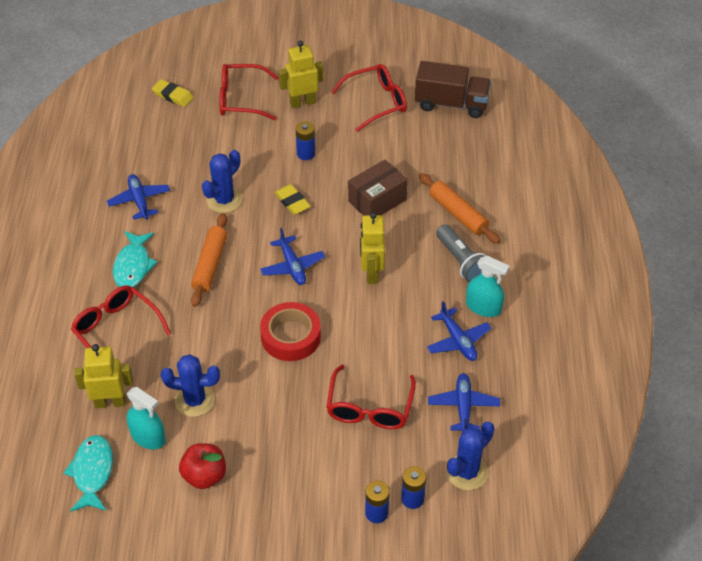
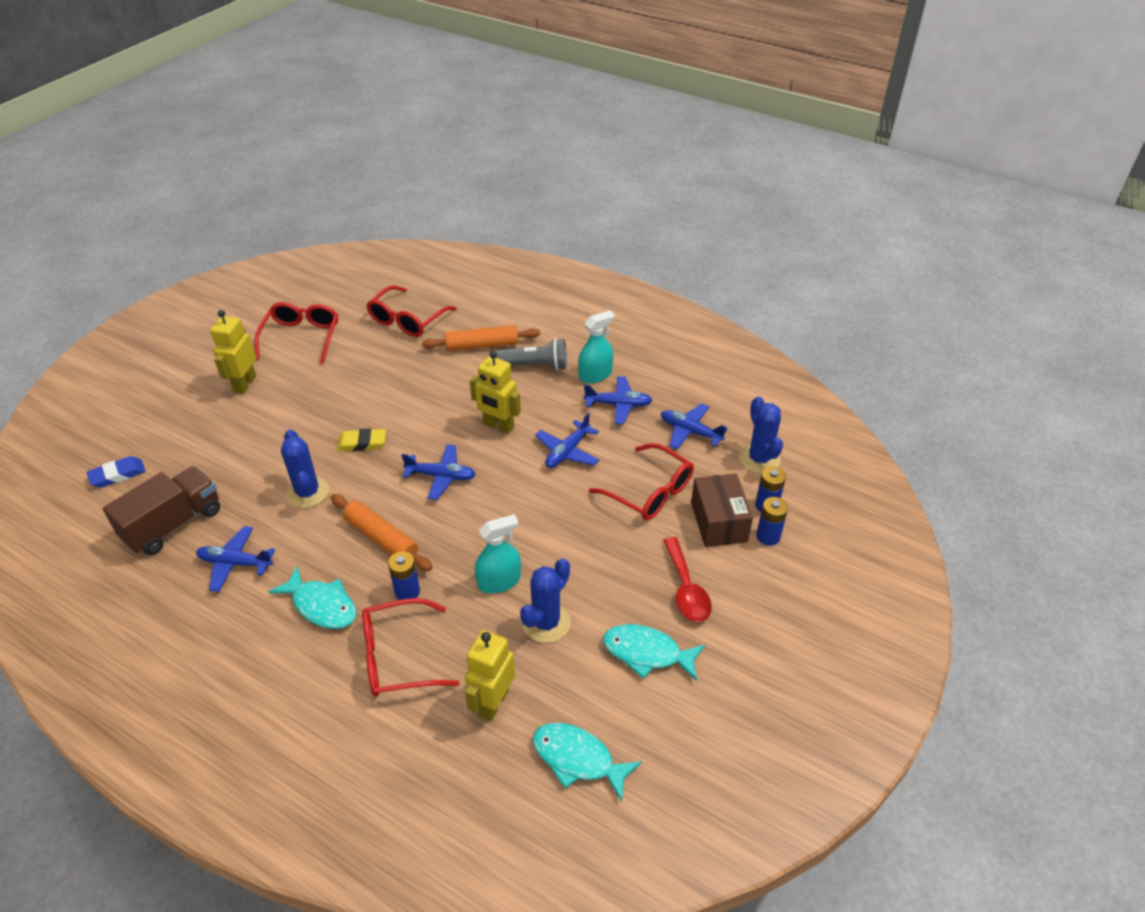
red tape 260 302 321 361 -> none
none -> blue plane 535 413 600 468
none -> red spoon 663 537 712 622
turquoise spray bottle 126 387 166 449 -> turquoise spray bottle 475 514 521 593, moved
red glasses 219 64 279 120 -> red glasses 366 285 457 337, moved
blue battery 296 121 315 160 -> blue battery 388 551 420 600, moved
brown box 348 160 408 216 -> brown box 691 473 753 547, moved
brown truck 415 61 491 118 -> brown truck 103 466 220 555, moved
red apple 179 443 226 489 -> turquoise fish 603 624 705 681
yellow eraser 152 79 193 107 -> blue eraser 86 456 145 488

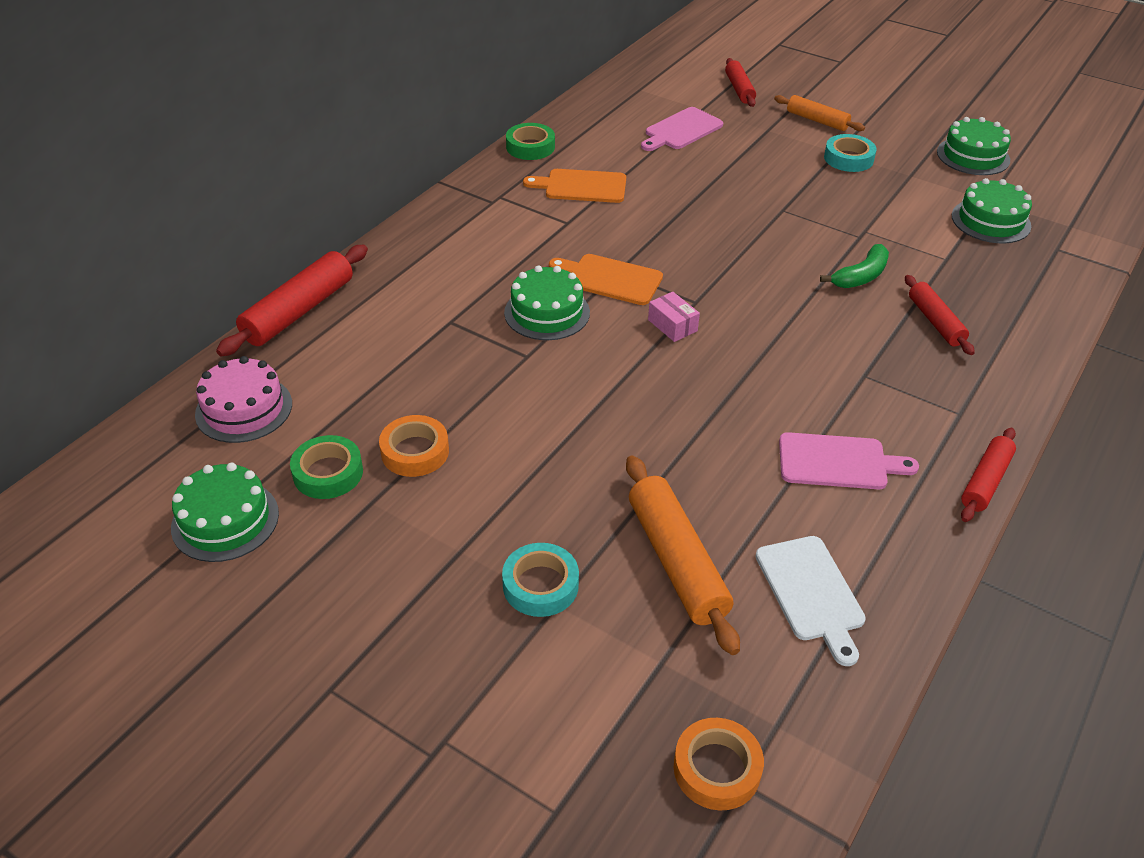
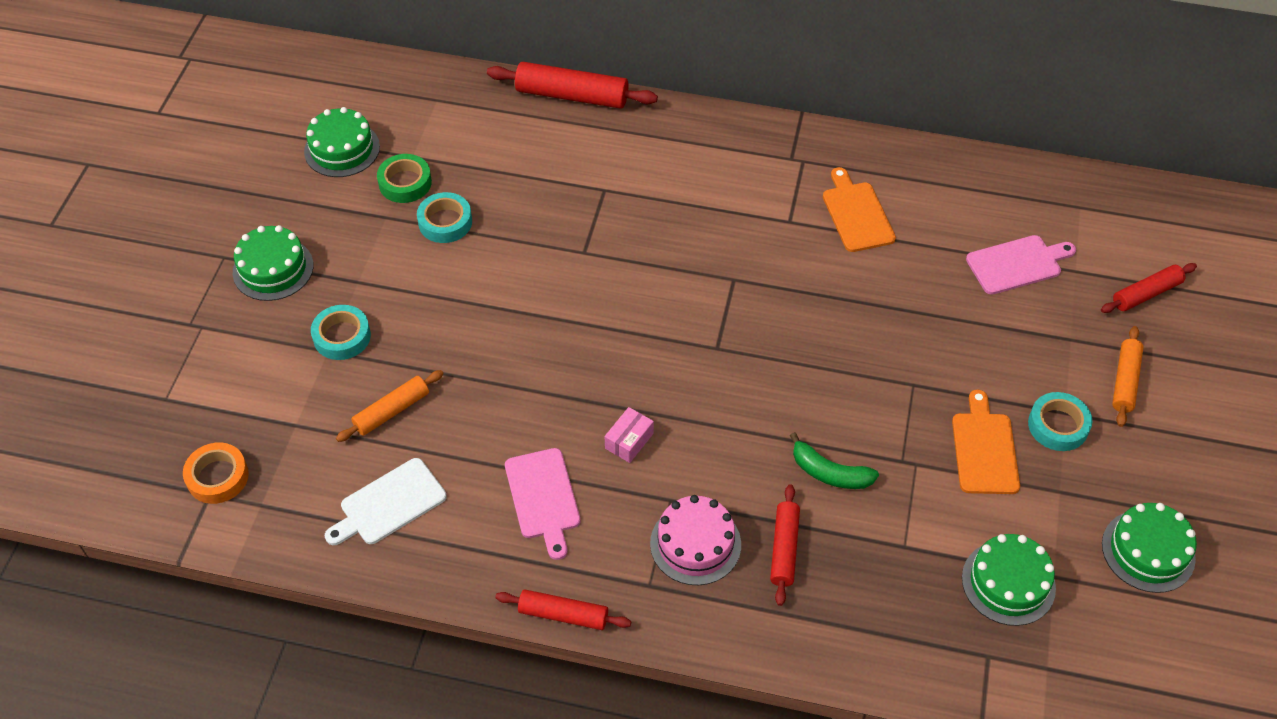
green tape 506 123 555 160 -> none
pink cake 195 356 292 443 -> pink cake 650 495 741 585, moved
green cake 504 265 590 340 -> green cake 233 225 313 301, moved
orange cutting board 549 254 663 305 -> orange cutting board 952 390 1020 494, moved
pink box 648 292 700 342 -> pink box 605 407 654 463, moved
orange tape 379 415 449 477 -> turquoise tape 417 192 472 243
pink cutting board 641 107 723 151 -> pink cutting board 966 235 1076 295, 135 degrees clockwise
red rolling pin 905 275 975 355 -> red rolling pin 770 484 800 606, 45 degrees counterclockwise
orange rolling pin 626 456 740 655 -> orange rolling pin 336 370 444 442, x0.62

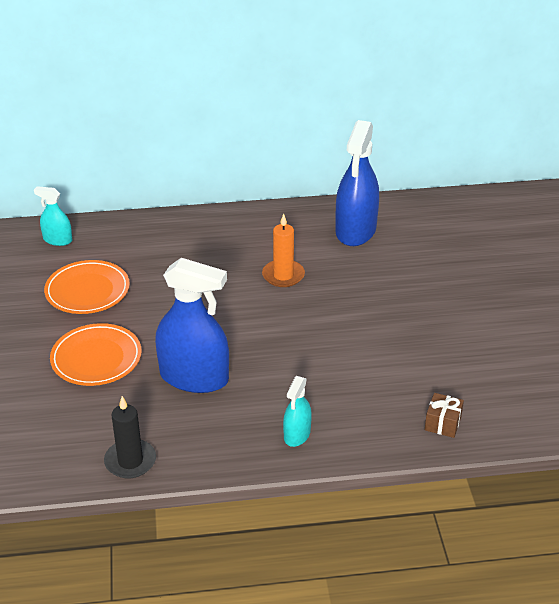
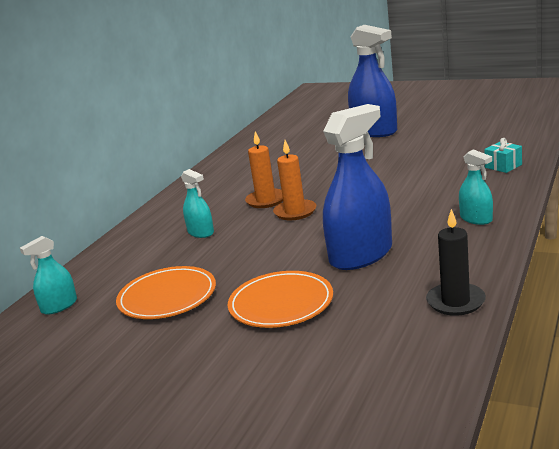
none -> turquoise spray bottle 181 169 214 238
none -> orange candle 273 140 316 220
blue spray bottle 336 120 379 246 -> blue spray bottle 348 25 397 137, moved
brown gift 425 393 464 438 -> turquoise gift 484 138 522 173

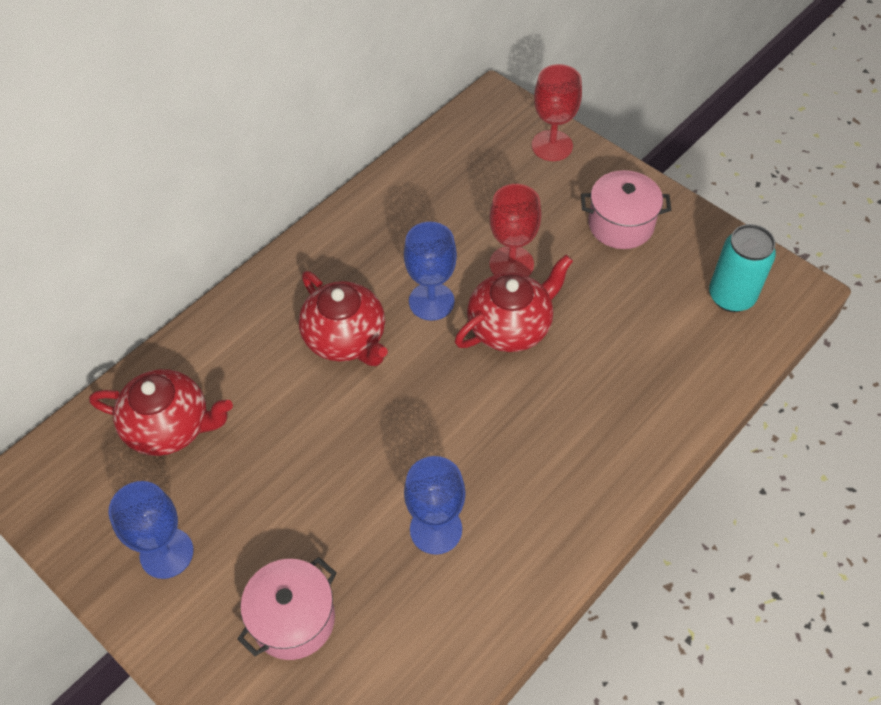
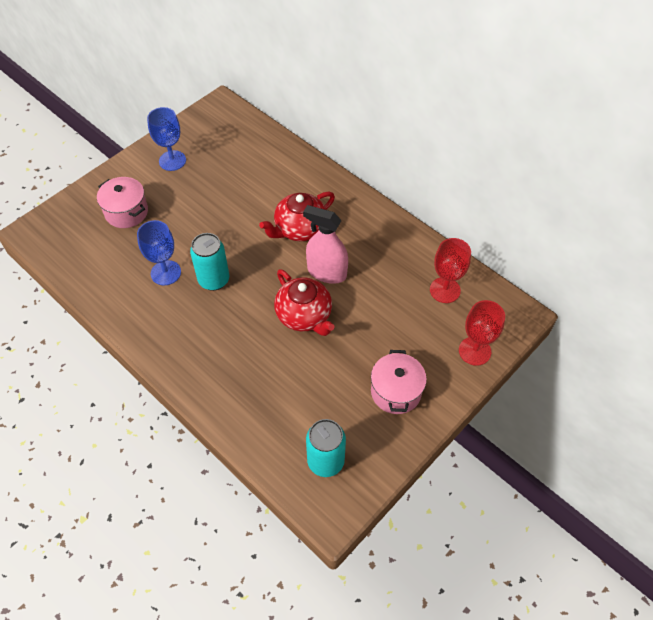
red teapot 89 369 233 456 -> none
none -> turquoise can 190 233 229 291
red goblet 489 184 541 276 -> red goblet 430 238 471 303, moved
blue goblet 404 222 457 321 -> pink spray bottle 303 205 348 284

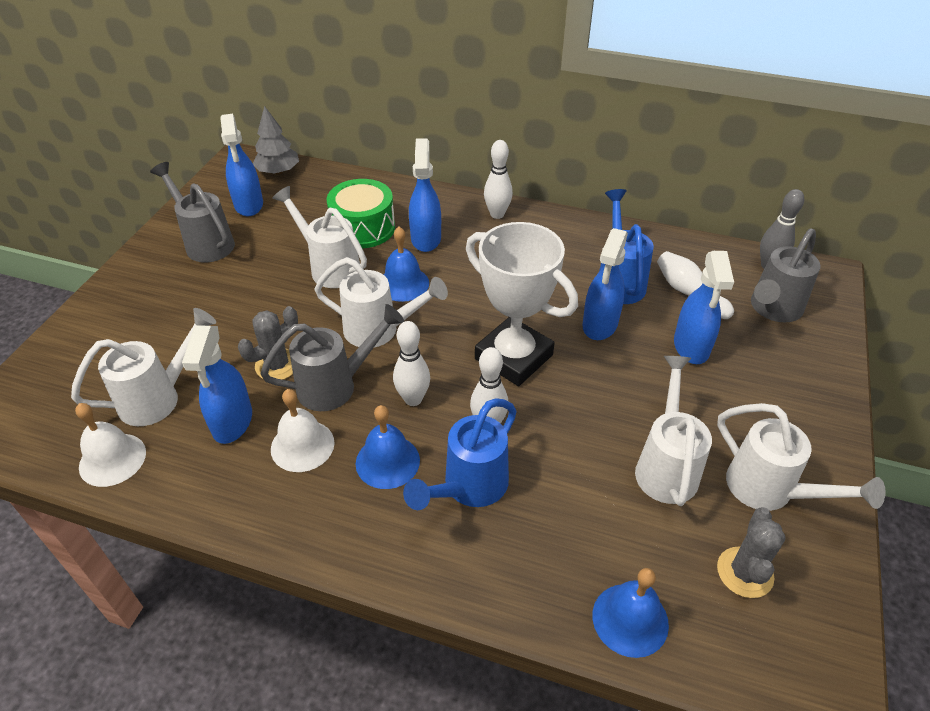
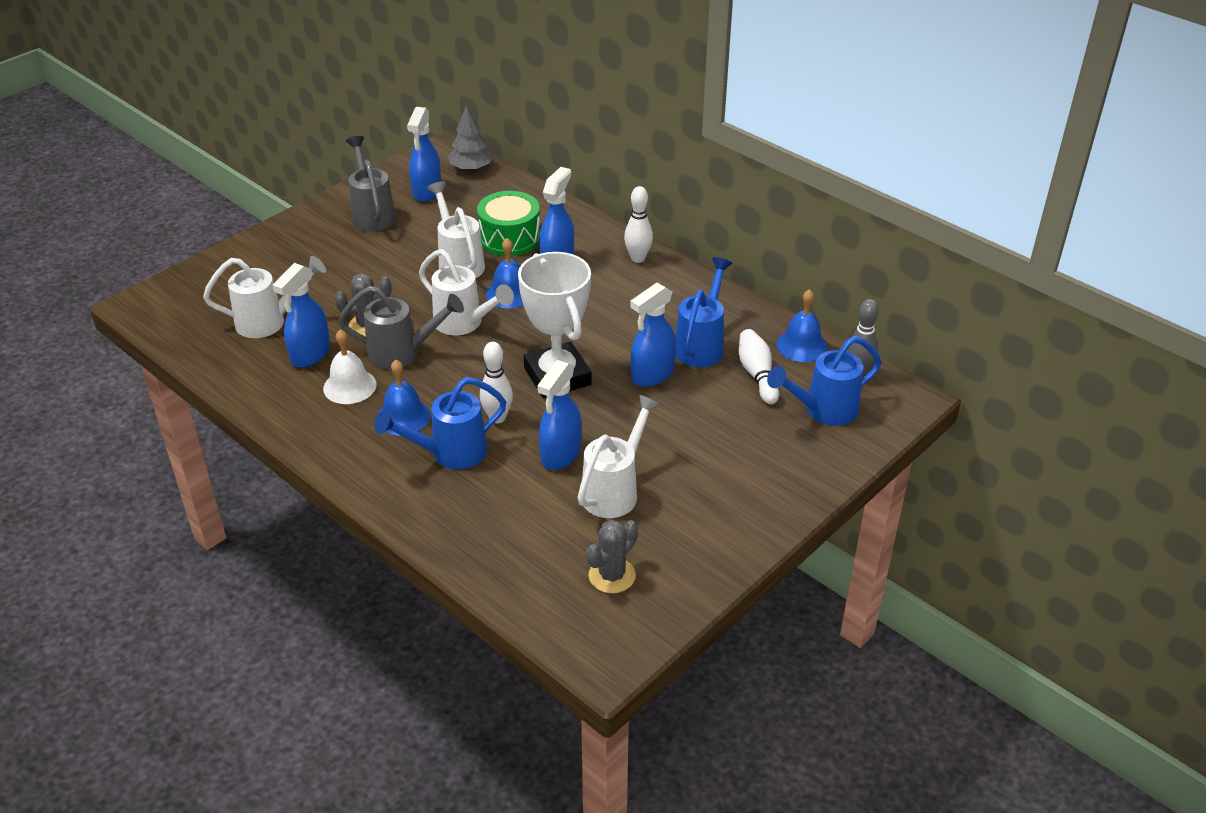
white bell 75 403 146 487 -> none
white bowling pin 393 321 430 406 -> none
white watering can 717 403 886 511 -> none
blue bell 592 568 669 658 -> blue bell 777 289 828 362, moved
blue spray bottle 674 251 734 364 -> blue spray bottle 537 360 582 470, moved
grey watering can 751 228 820 323 -> blue watering can 767 336 882 426

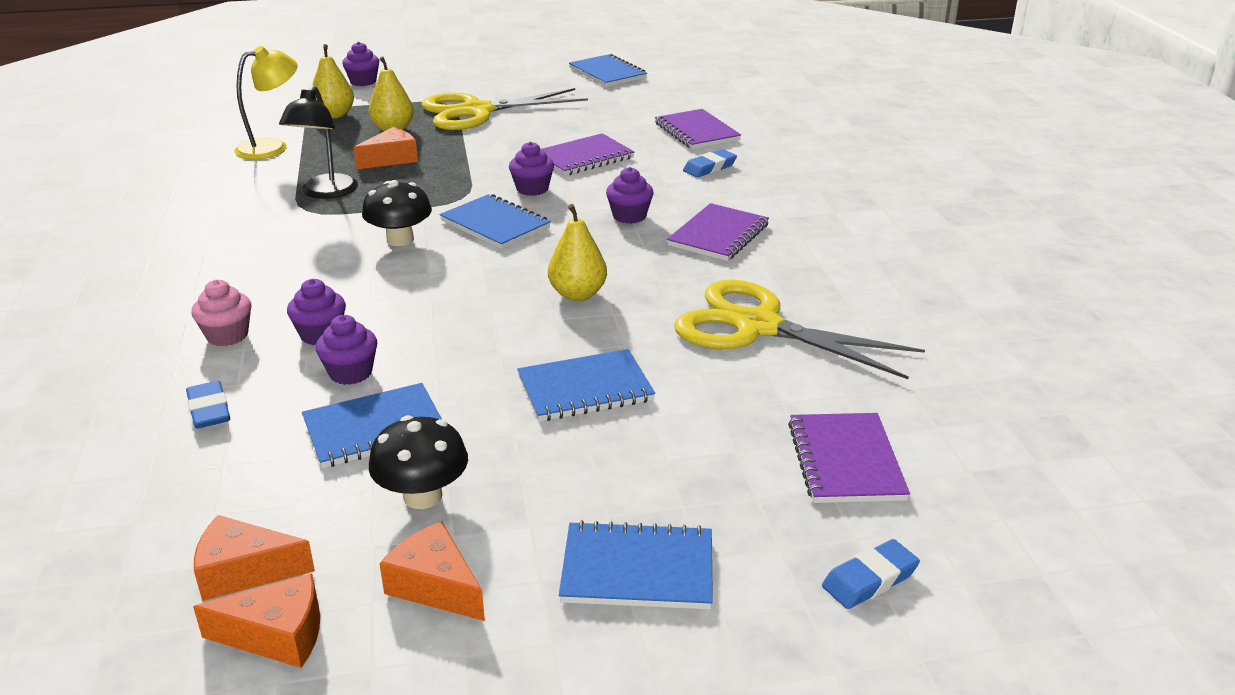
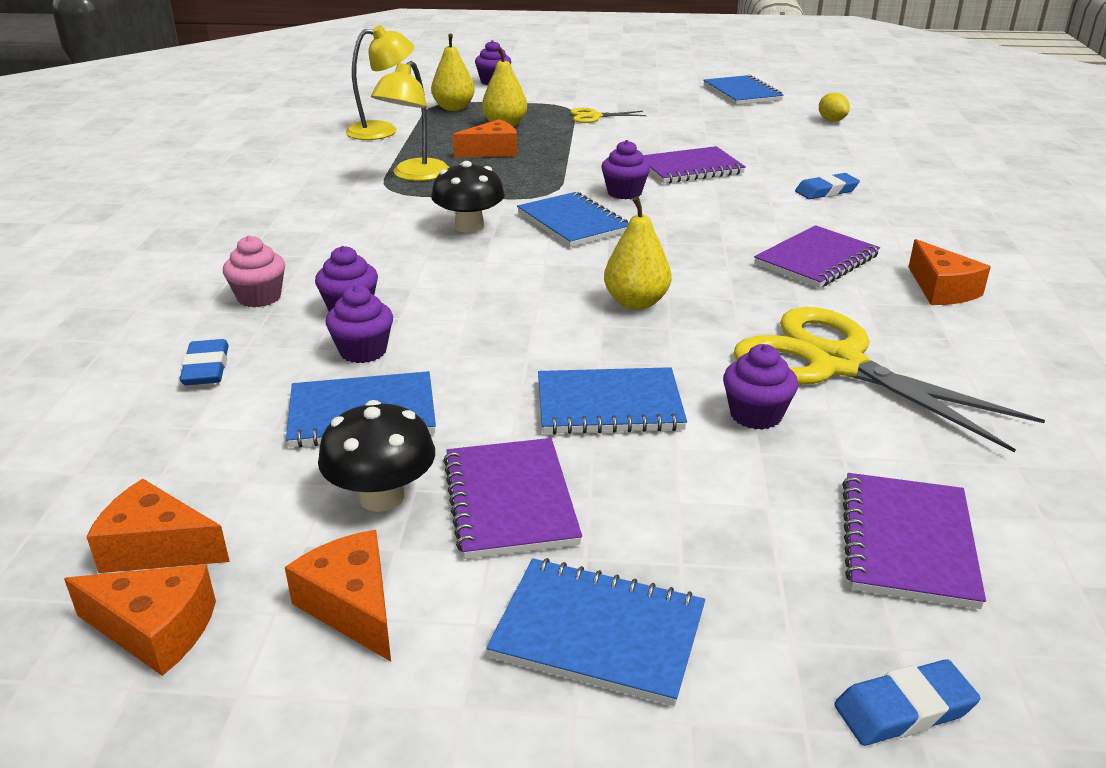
none -> yellow lemon 819 92 850 121
none -> orange cheese 909 239 991 305
purple cupcake 606 167 654 224 -> purple cupcake 723 344 798 430, moved
purple notebook 655 109 741 149 -> purple notebook 443 438 582 559, moved
black lamp 279 85 358 199 -> yellow lamp 371 61 449 181
yellow scissors 422 88 588 130 -> yellow scissors 570 108 646 123, x0.44

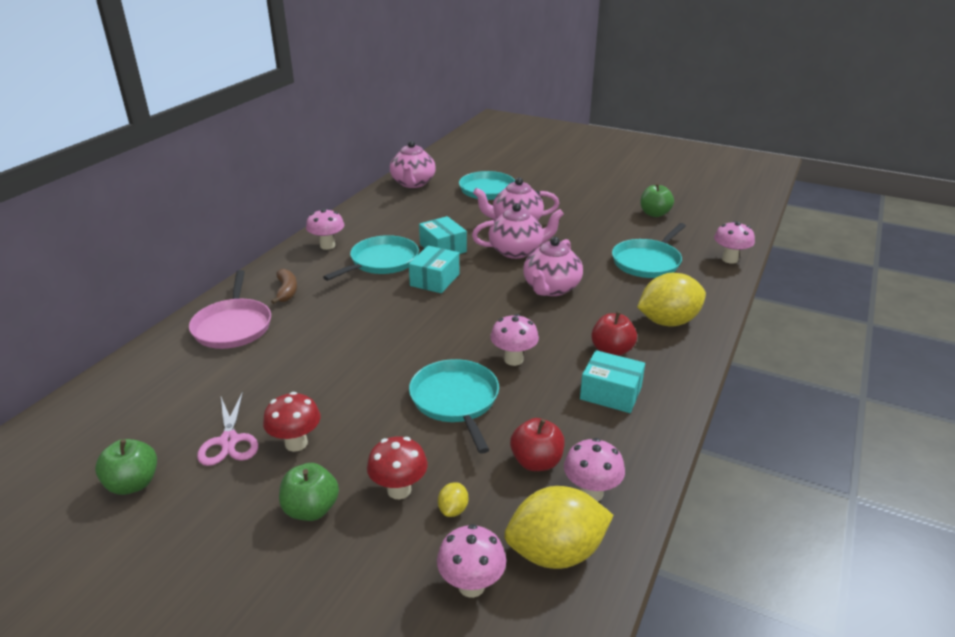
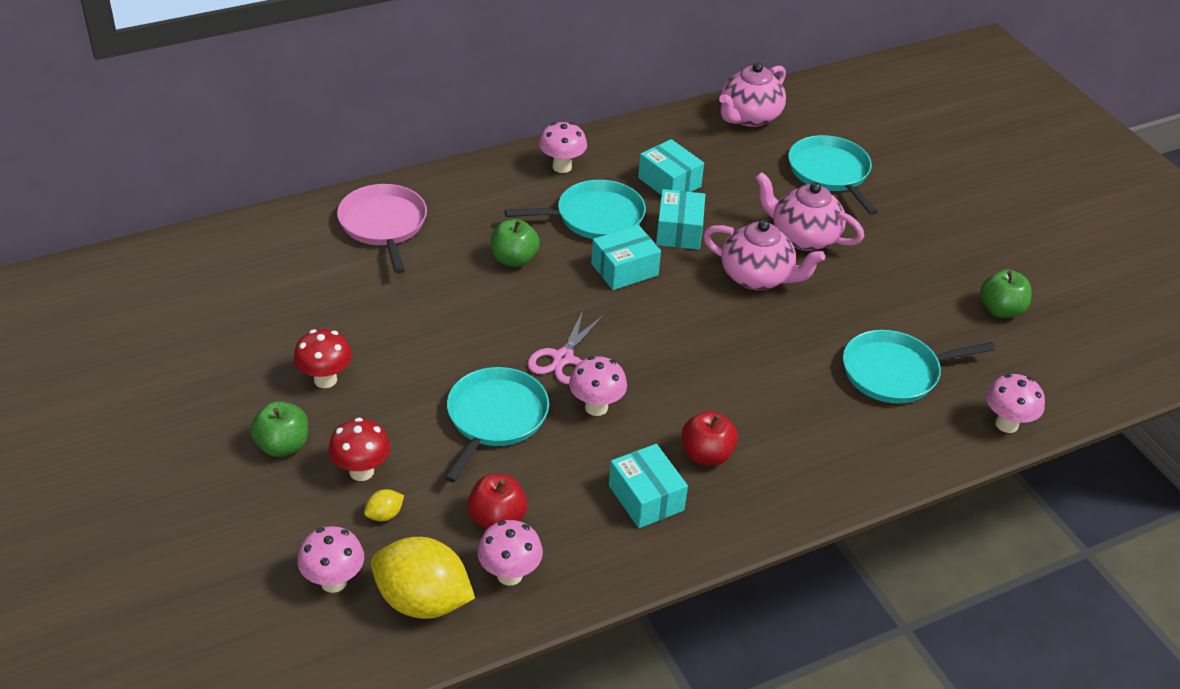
brown banana 271 269 297 304 -> none
pink teapot 523 237 583 296 -> none
yellow lemon 637 273 706 327 -> none
none -> turquoise box 638 139 704 195
green apple 95 439 157 495 -> green apple 491 219 540 267, moved
pink scissors 197 391 258 466 -> pink scissors 527 310 604 384, moved
pink pan 189 270 271 349 -> pink pan 337 184 427 274, 135 degrees clockwise

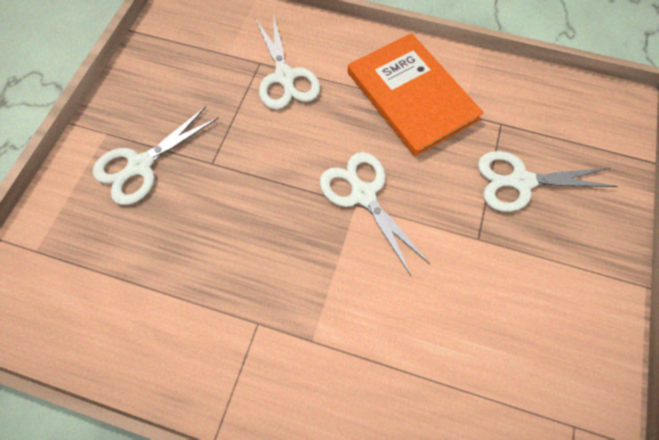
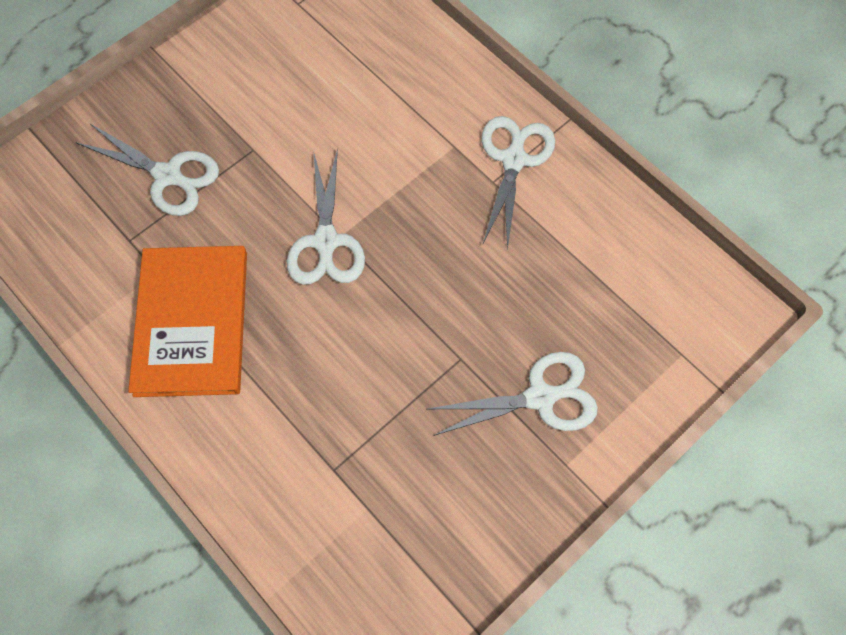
white scissors 255 14 320 109 -> white scissors 482 116 555 251, moved

